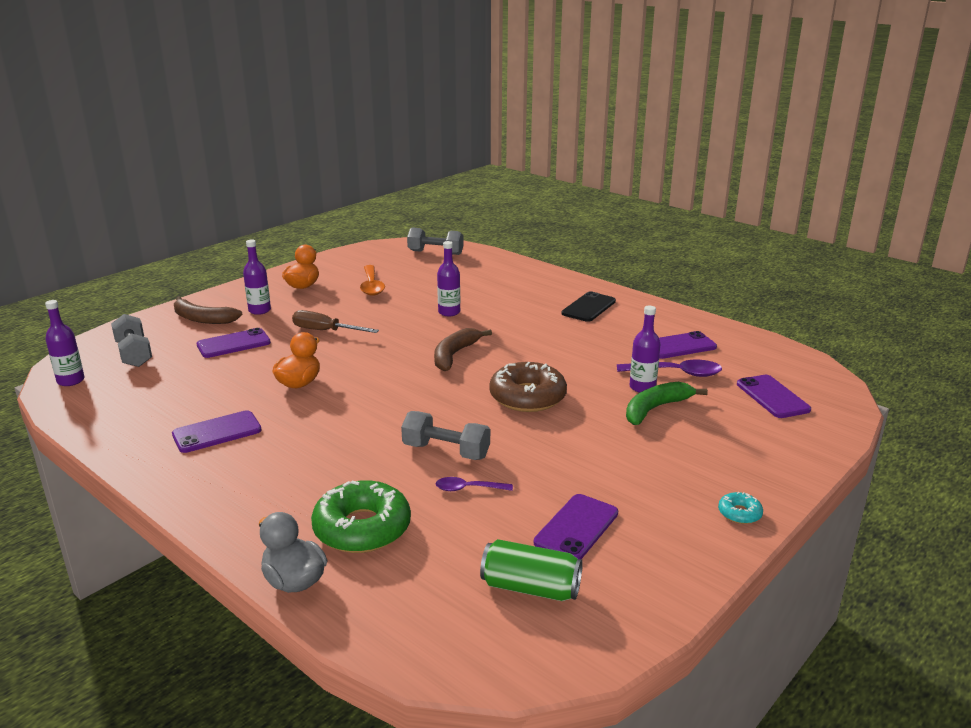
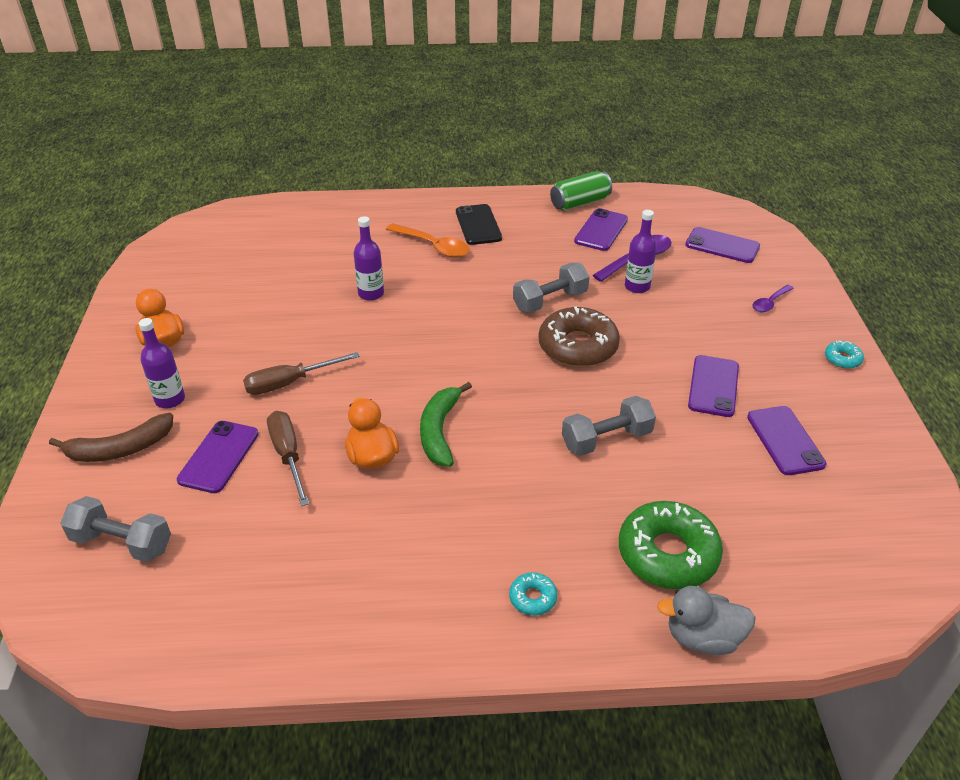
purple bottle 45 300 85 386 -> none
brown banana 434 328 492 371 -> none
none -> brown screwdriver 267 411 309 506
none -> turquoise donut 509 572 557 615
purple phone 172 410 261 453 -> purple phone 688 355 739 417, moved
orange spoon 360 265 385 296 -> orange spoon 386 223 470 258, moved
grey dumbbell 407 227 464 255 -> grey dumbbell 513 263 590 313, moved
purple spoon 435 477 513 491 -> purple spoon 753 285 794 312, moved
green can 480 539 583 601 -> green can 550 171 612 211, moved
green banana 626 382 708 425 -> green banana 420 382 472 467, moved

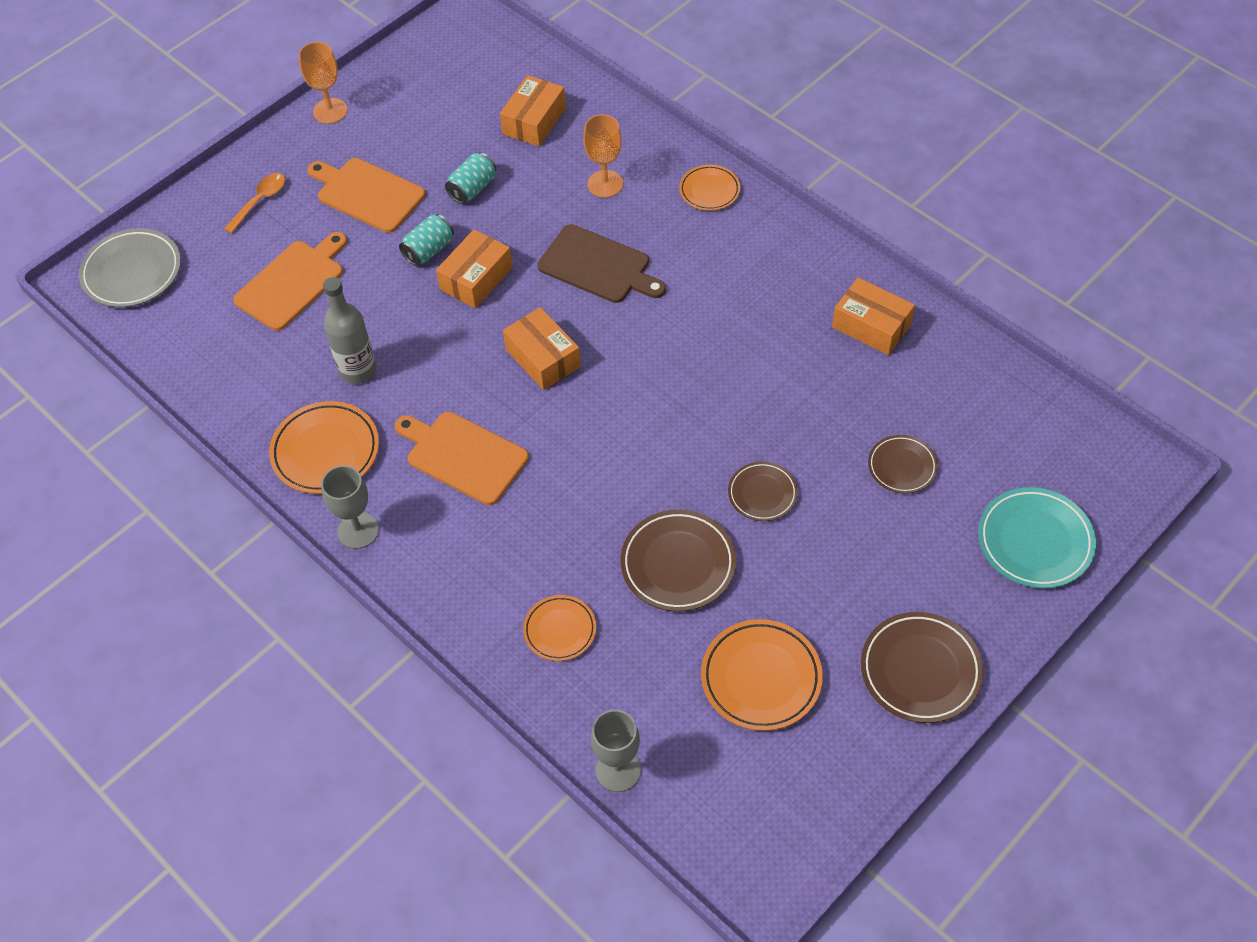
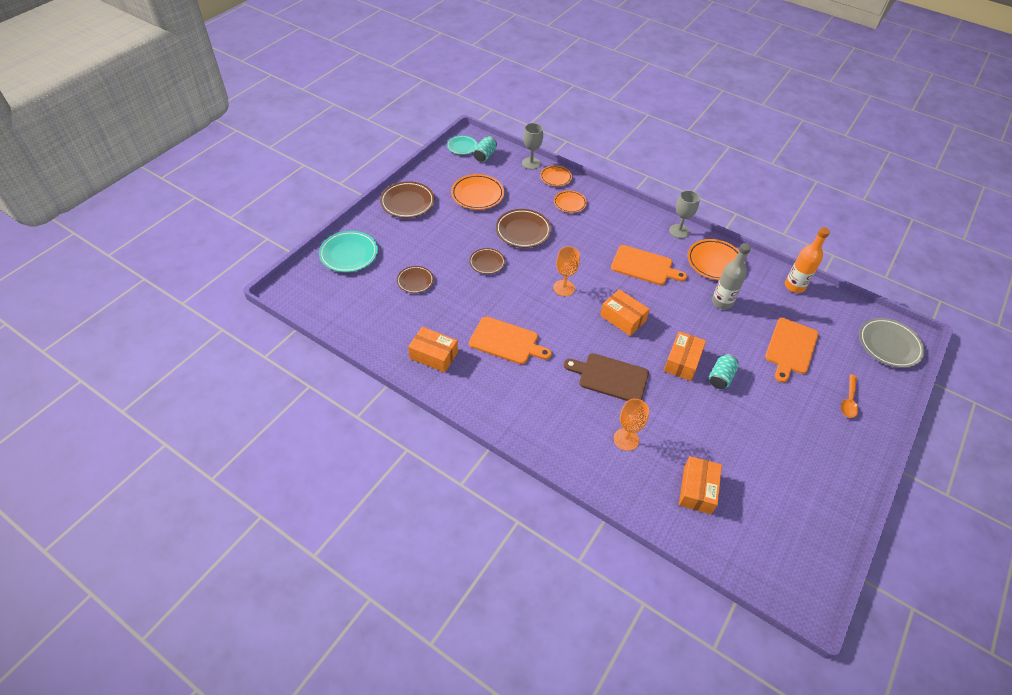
none -> turquoise plate 447 135 478 155
none -> orange bottle 785 227 830 293
orange goblet 299 42 348 124 -> orange goblet 553 246 580 296, moved
orange cutting board 307 158 426 233 -> orange cutting board 469 316 552 364, moved
turquoise can 445 153 496 204 -> turquoise can 473 136 497 162, moved
orange plate 679 165 740 211 -> orange plate 540 165 572 186, moved

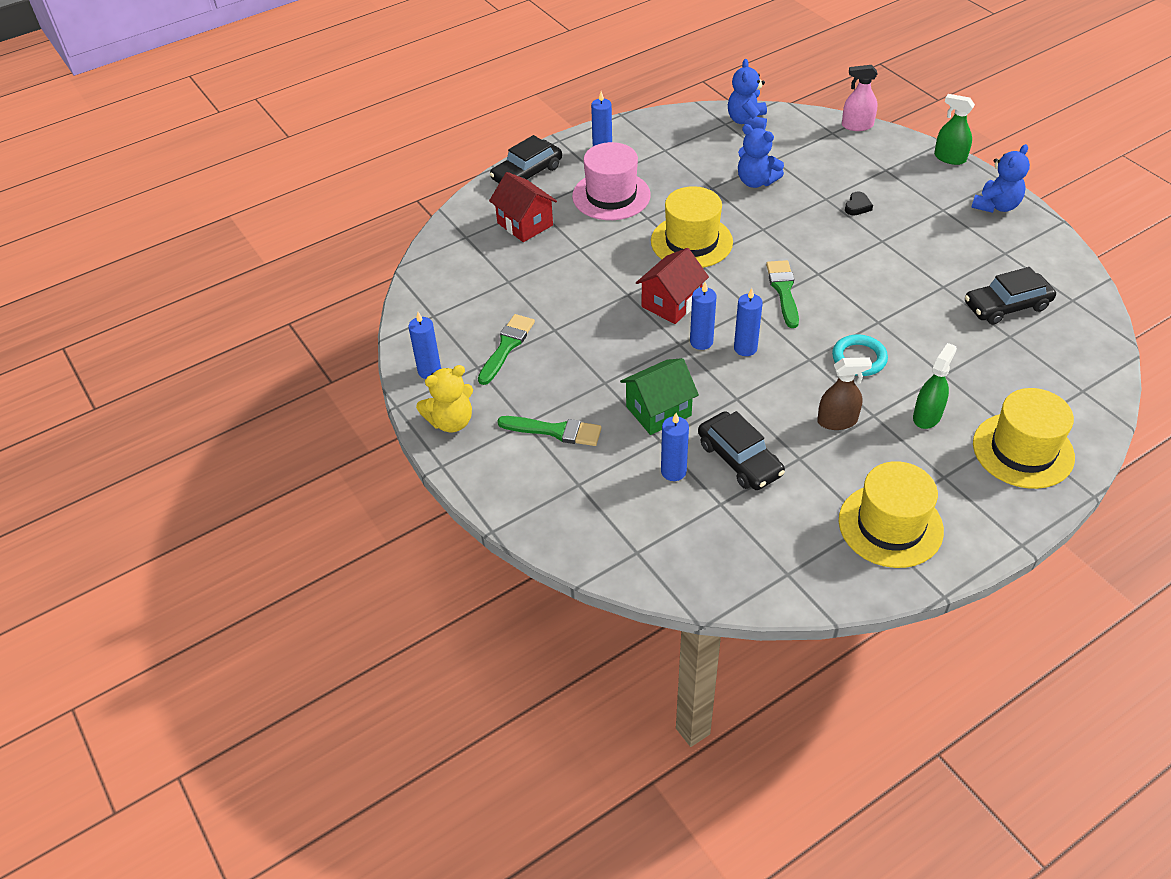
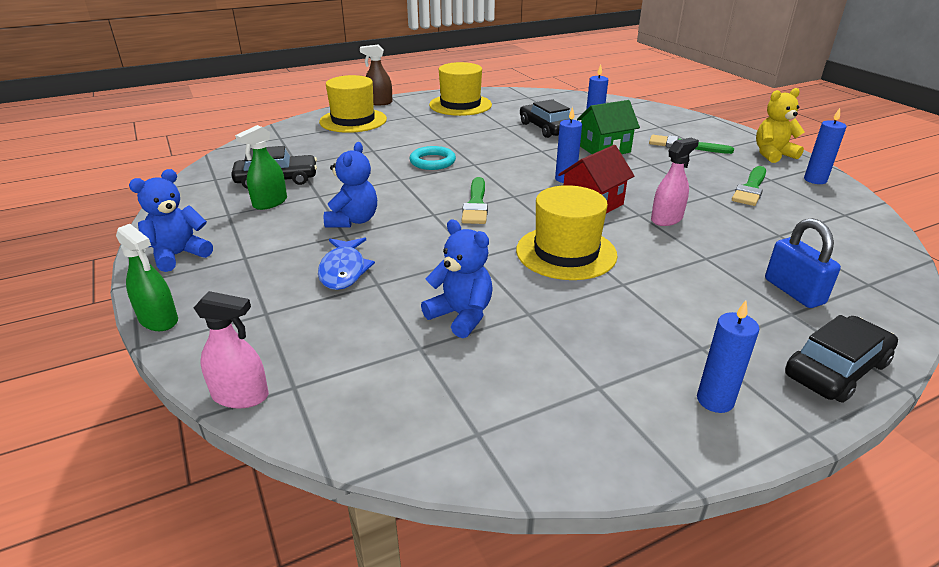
pink hat 572 142 651 220 -> none
blue candle 734 288 763 356 -> none
none -> pink spray bottle 651 138 699 226
blue teddy bear 728 59 767 130 -> blue teddy bear 324 142 377 228, moved
brown spray bottle 817 357 872 430 -> brown spray bottle 360 45 392 105, moved
green spray bottle 913 343 957 429 -> green spray bottle 235 125 287 210, moved
red house 489 172 557 242 -> blue padlock 765 218 841 308
black heart 845 191 873 216 -> blue fish 318 237 375 290

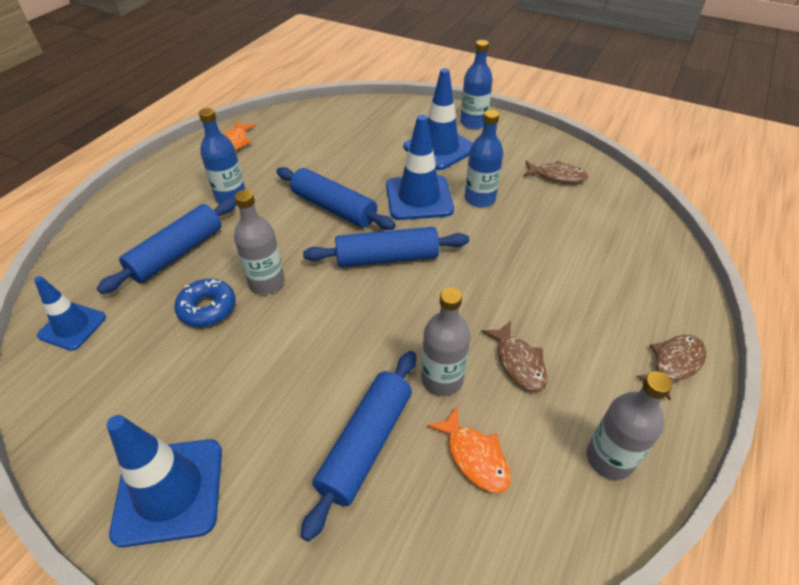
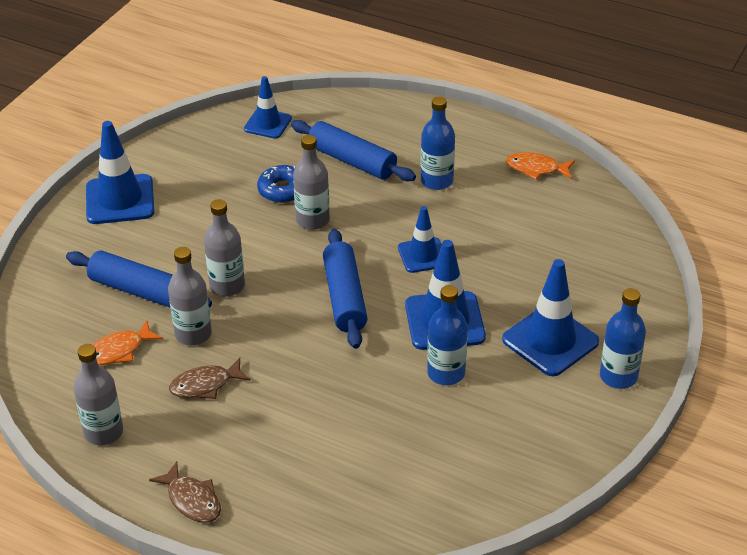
brown fish 523 160 588 183 -> none
none -> grey bottle 204 199 245 297
blue rolling pin 276 167 396 230 -> blue traffic cone 398 206 442 273

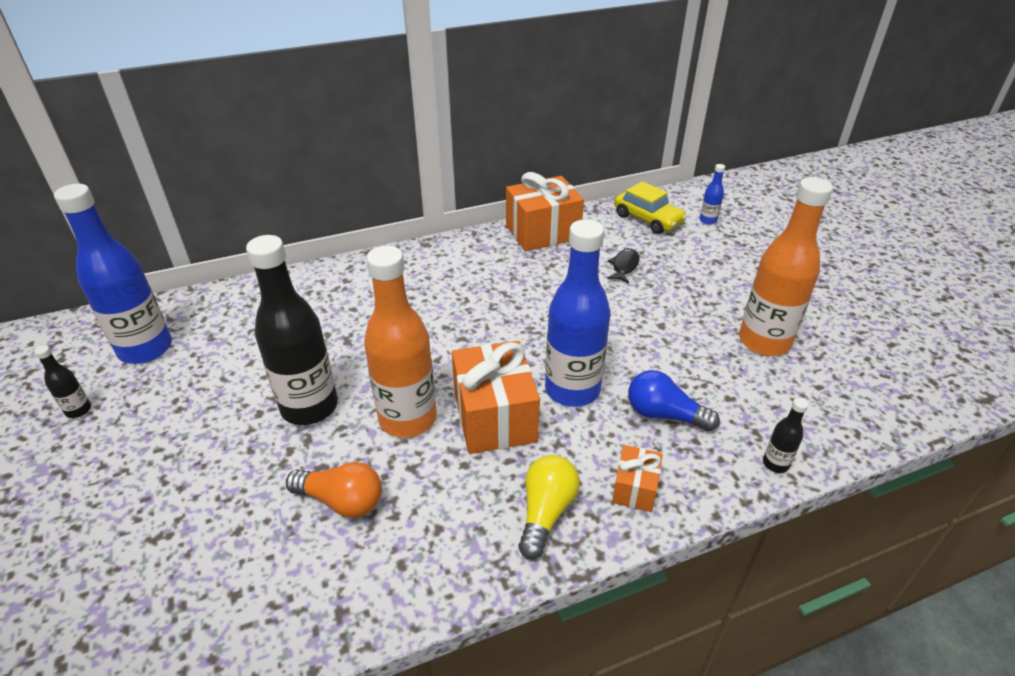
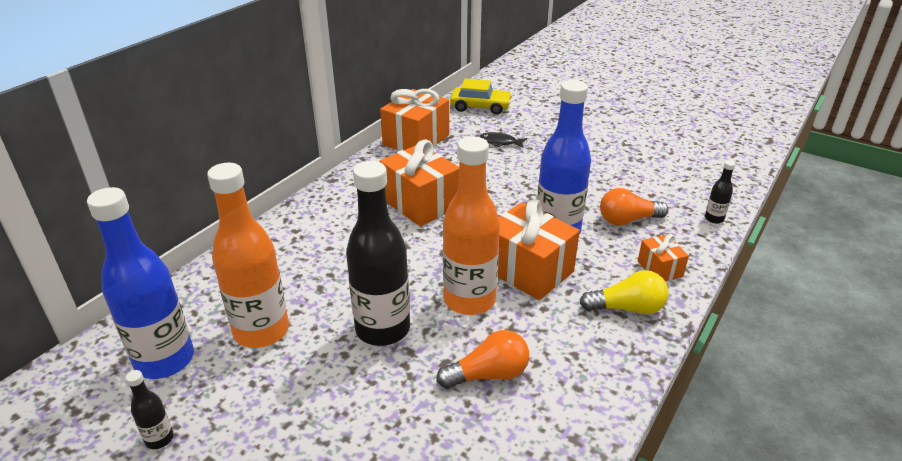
blue bottle 700 164 725 225 -> none
none -> orange gift 379 139 459 226
orange bottle 739 177 833 356 -> orange bottle 207 163 289 348, moved
blue light bulb 628 370 720 431 -> orange light bulb 600 188 669 225
yellow light bulb 518 455 580 559 -> yellow light bulb 580 270 669 315, 105 degrees clockwise
black fish 607 248 639 283 -> black fish 480 132 527 148, 60 degrees counterclockwise

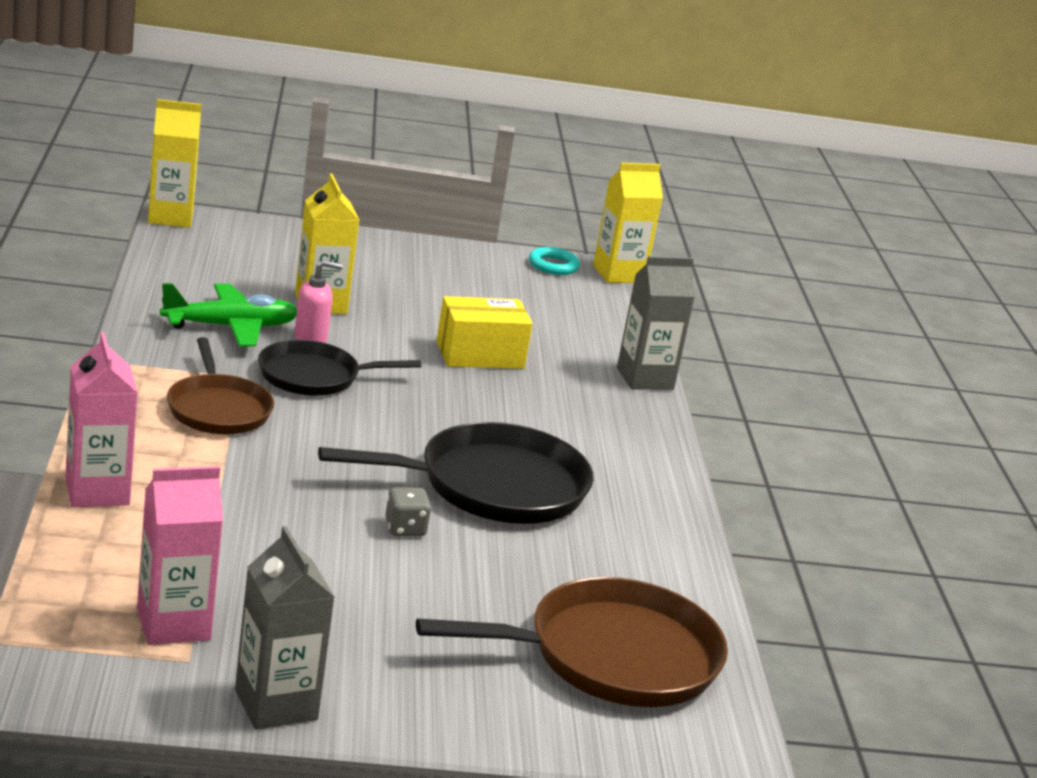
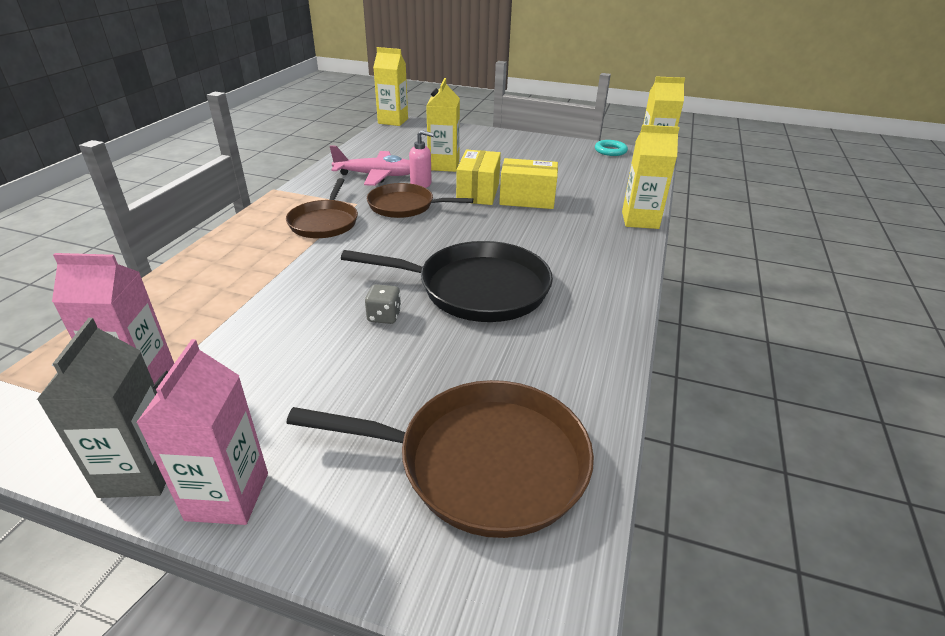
none -> yellow box 456 149 501 205
pink carton 65 332 138 507 -> pink carton 136 339 268 525, moved
green plane 160 283 297 346 -> pink plane 330 145 410 186
black pan 258 340 421 396 -> brown pan 367 183 473 218
grey carton 617 256 695 390 -> yellow carton 622 125 680 229

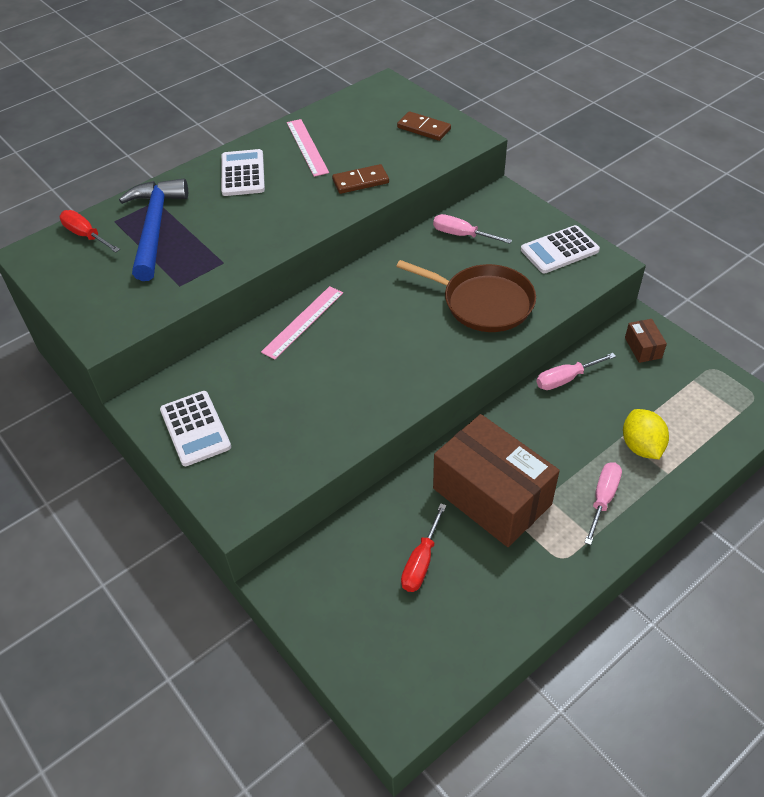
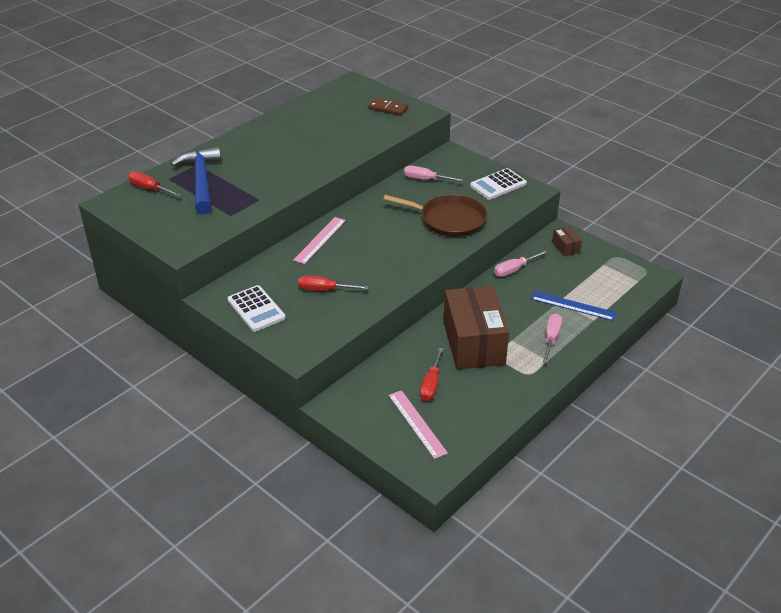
white calculator 221 149 265 196 -> none
brown domino 332 164 389 194 -> none
none -> red screwdriver 298 275 368 291
pink ruler 287 119 329 177 -> pink ruler 389 390 448 459, moved
yellow lemon 623 409 669 459 -> blue ruler 531 291 617 321
brown box 433 414 560 547 -> brown box 444 286 509 369, 45 degrees clockwise

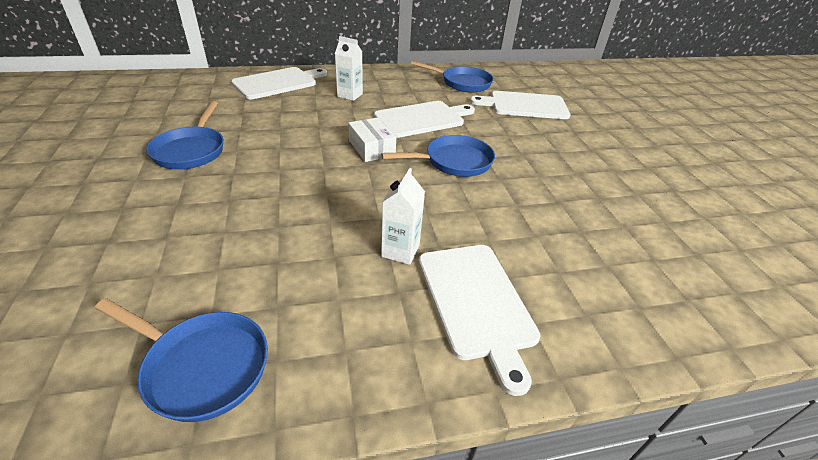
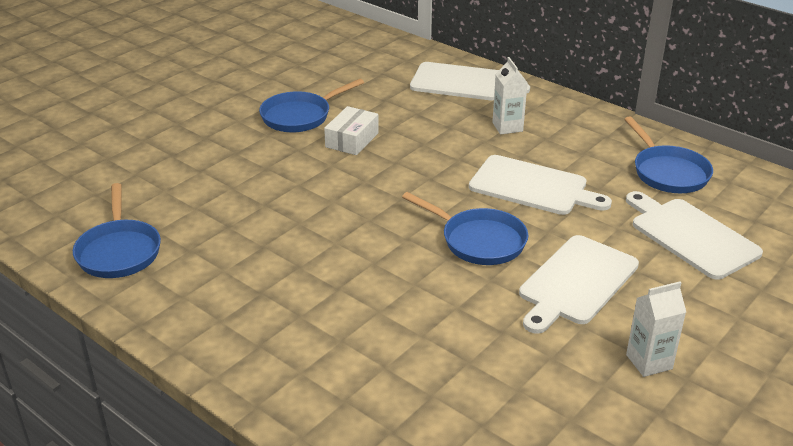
white box 348 117 396 162 -> white box 324 106 379 155, moved
white carton 381 168 425 265 -> white carton 626 282 686 377, moved
white cutting board 419 245 541 396 -> white cutting board 519 235 639 334, moved

